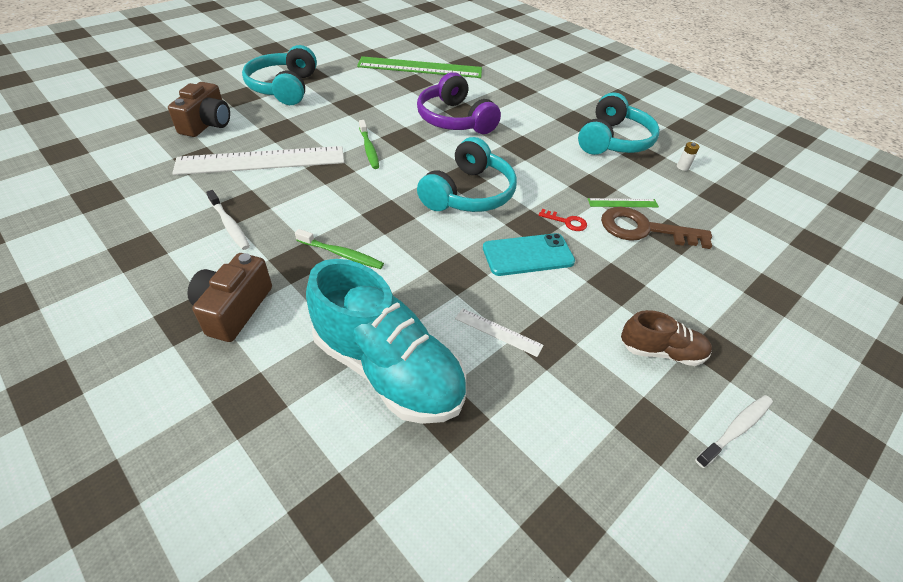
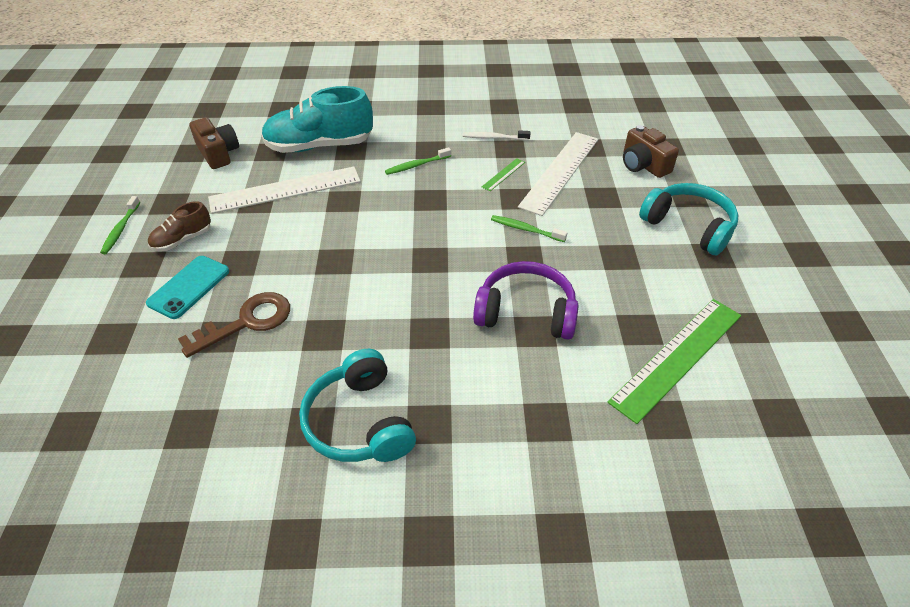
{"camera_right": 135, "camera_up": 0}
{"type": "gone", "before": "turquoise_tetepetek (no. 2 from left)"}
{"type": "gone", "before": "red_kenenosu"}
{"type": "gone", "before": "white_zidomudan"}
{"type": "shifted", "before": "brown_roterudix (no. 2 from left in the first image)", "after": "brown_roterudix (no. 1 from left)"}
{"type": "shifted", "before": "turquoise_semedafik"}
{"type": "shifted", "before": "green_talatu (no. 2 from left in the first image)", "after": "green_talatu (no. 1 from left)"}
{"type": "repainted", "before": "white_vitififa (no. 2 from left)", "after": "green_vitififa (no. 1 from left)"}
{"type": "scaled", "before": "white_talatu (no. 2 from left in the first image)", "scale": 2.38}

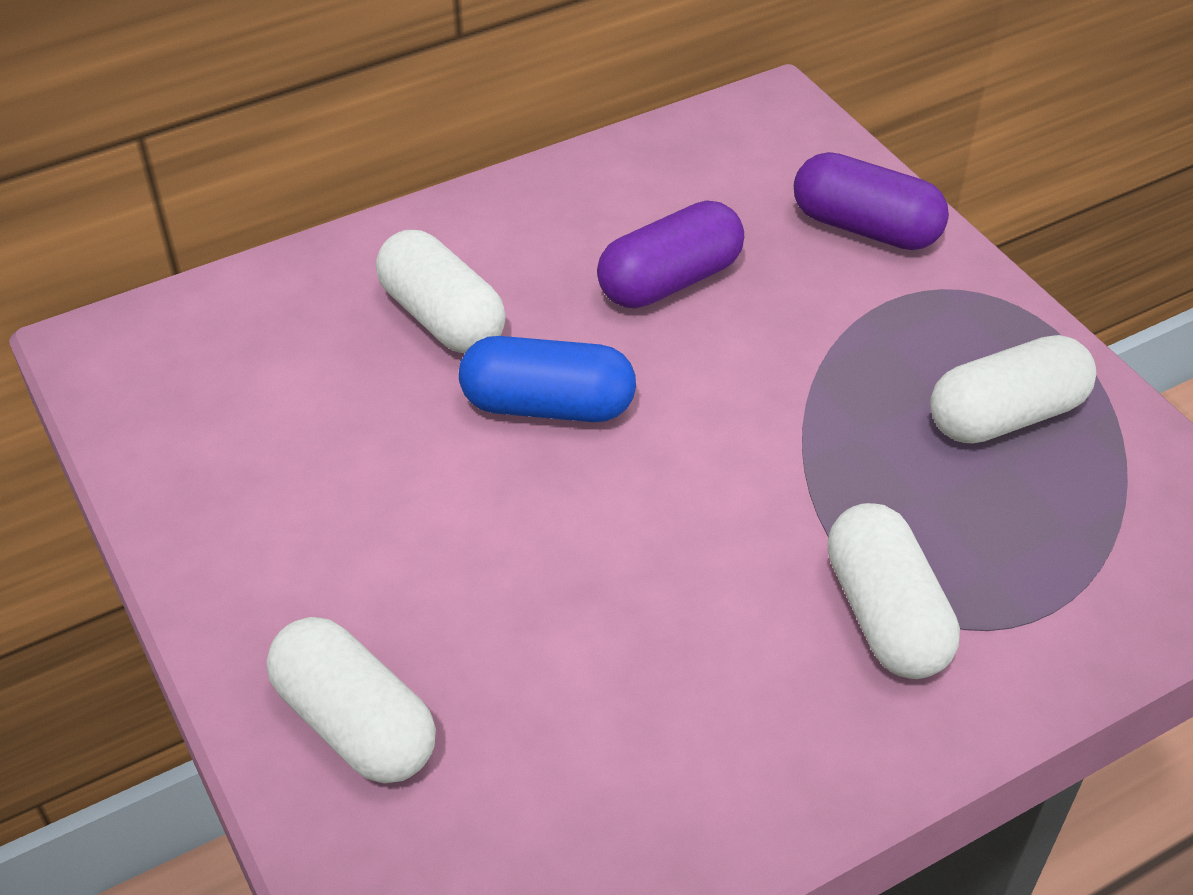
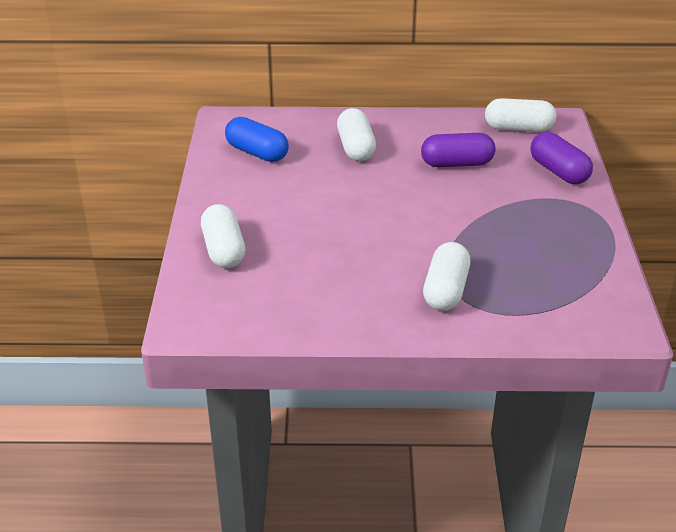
{"camera_right": 30, "camera_up": -10}
{"type": "shifted", "before": "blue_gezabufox"}
{"type": "shifted", "before": "white_gezabufox (no. 4 from left)"}

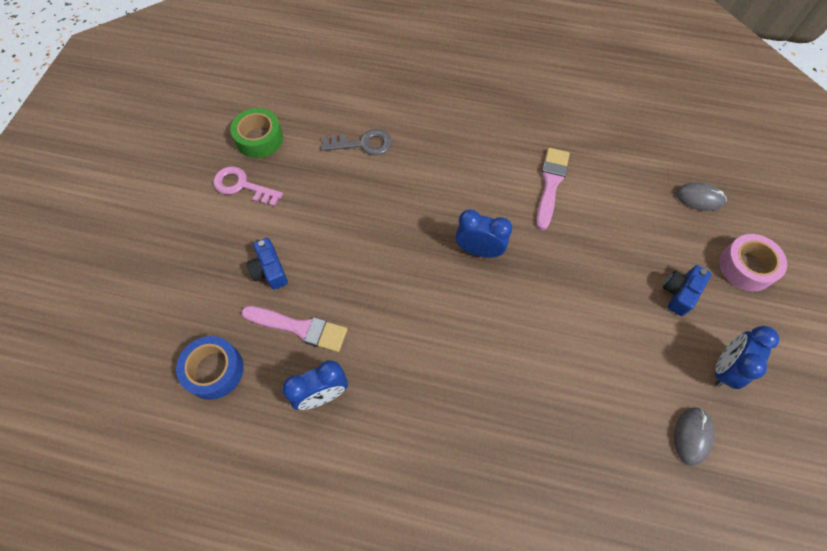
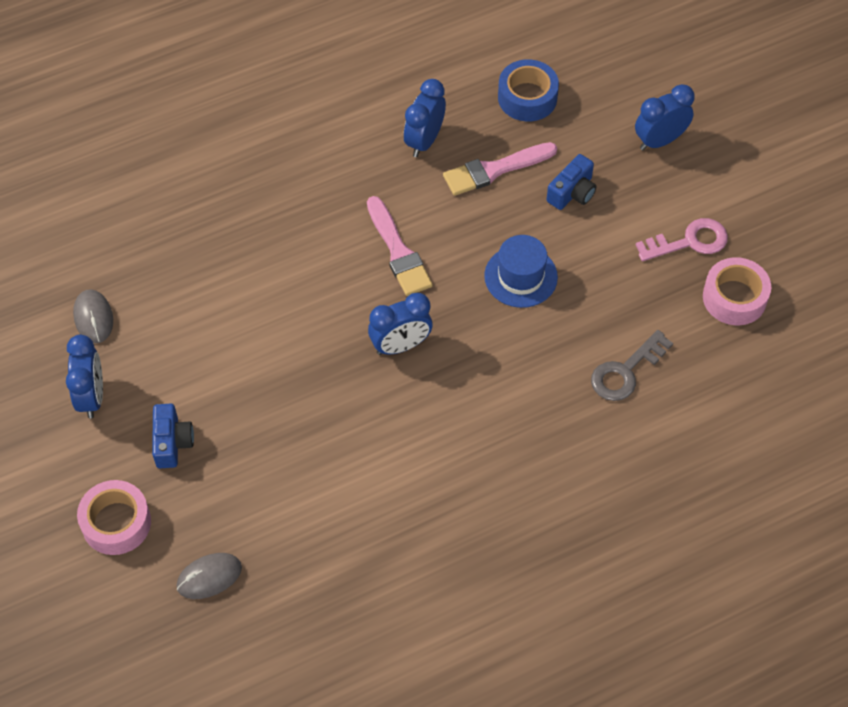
{"camera_right": 140, "camera_up": -5}
{"type": "new", "after": "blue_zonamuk"}
{"type": "new", "after": "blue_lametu (no. 4 from left)"}
{"type": "shifted", "before": "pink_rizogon (no. 2 from left in the first image)", "after": "pink_rizogon (no. 1 from left)"}
{"type": "repainted", "before": "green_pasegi", "after": "pink_pasegi (no. 2 from left)"}
{"type": "rotated", "before": "blue_roterudix (no. 1 from left in the first image)", "turn": 105}

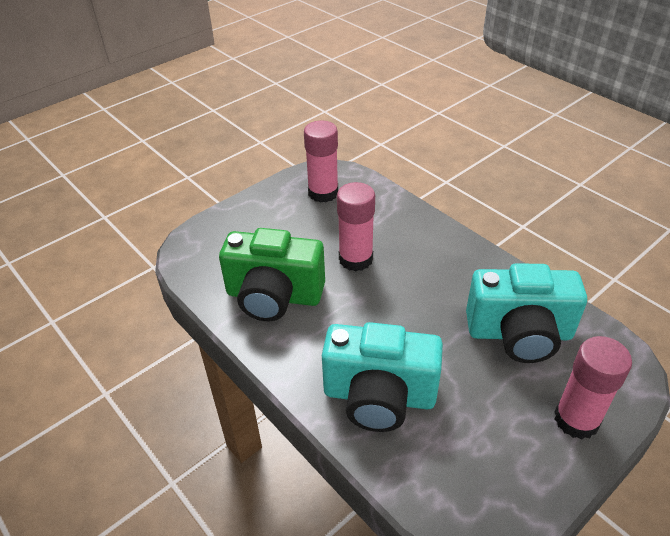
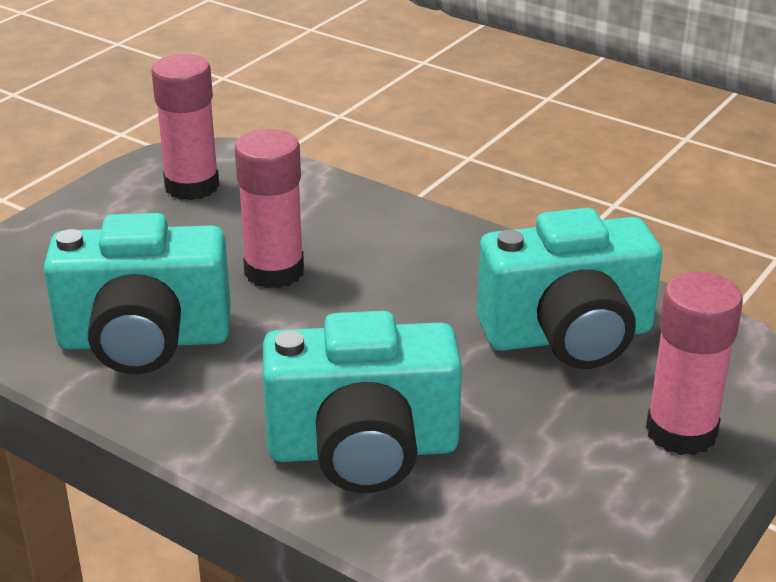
{"camera_right": -15, "camera_up": -10}
{"type": "repainted", "before": "green_roterudix", "after": "turquoise_roterudix (no. 1 from left)"}

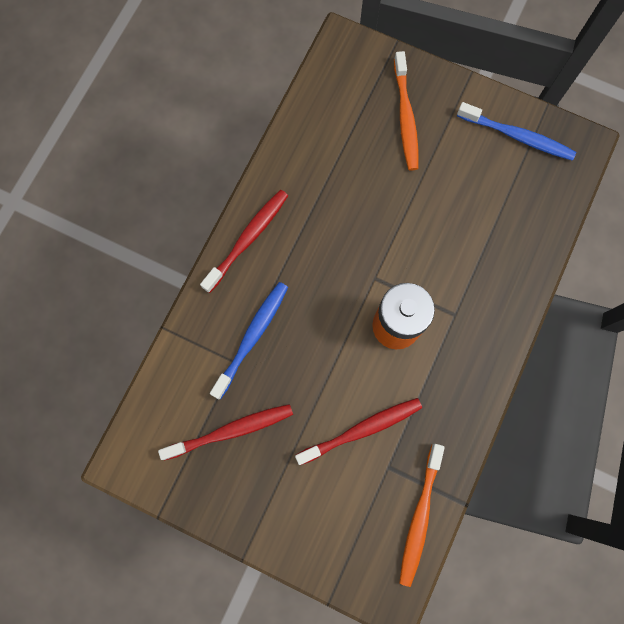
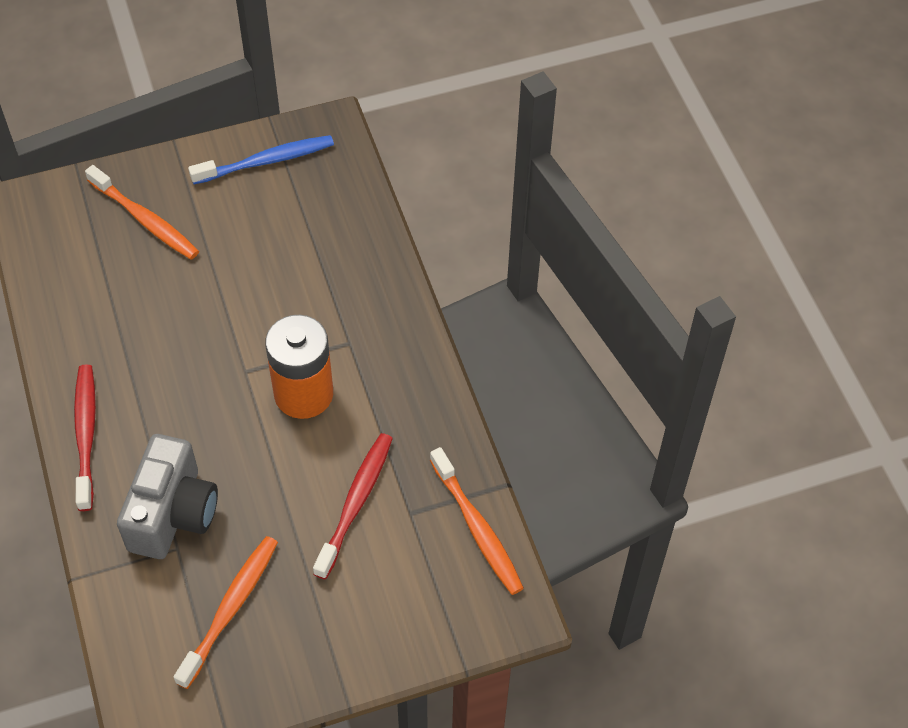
{"camera_right": -45, "camera_up": -20}
{"type": "swapped", "before": "blue_vitififa (no. 1 from left)", "after": "grey_roterudix"}
{"type": "repainted", "before": "red_vitififa (no. 1 from left)", "after": "orange_vitififa (no. 2 from left)"}

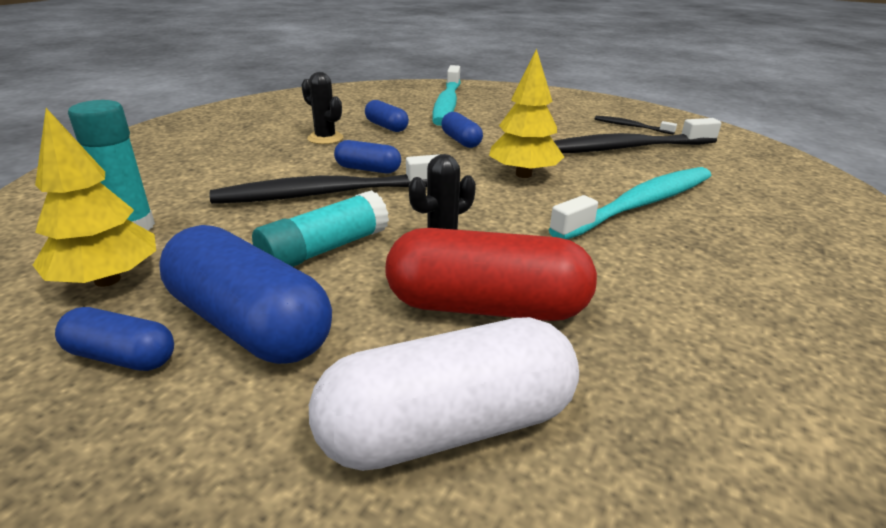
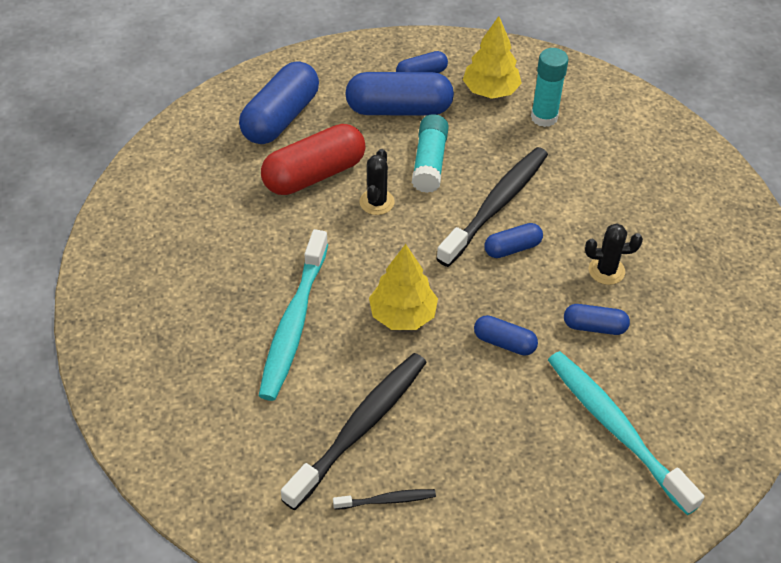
{"camera_right": 140, "camera_up": 20}
{"type": "repainted", "before": "white_gezabufox", "after": "blue_gezabufox (no. 1 from left)"}

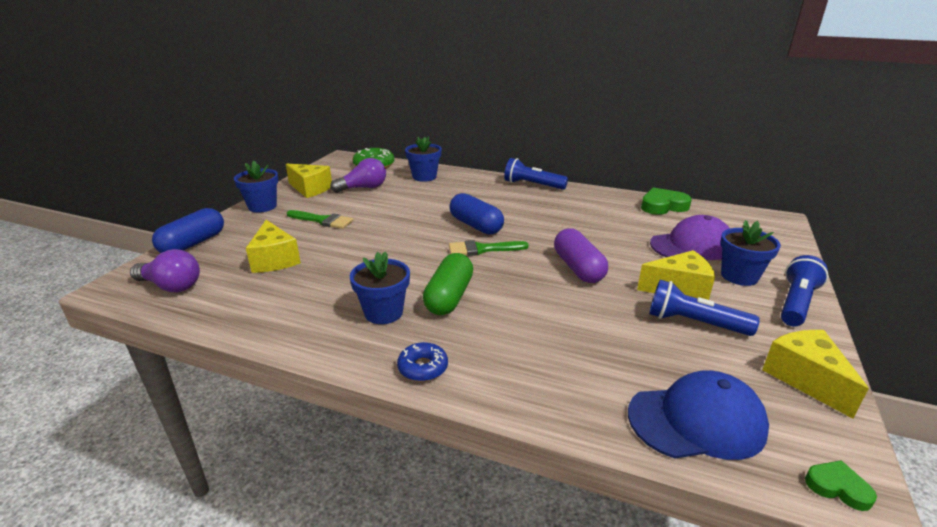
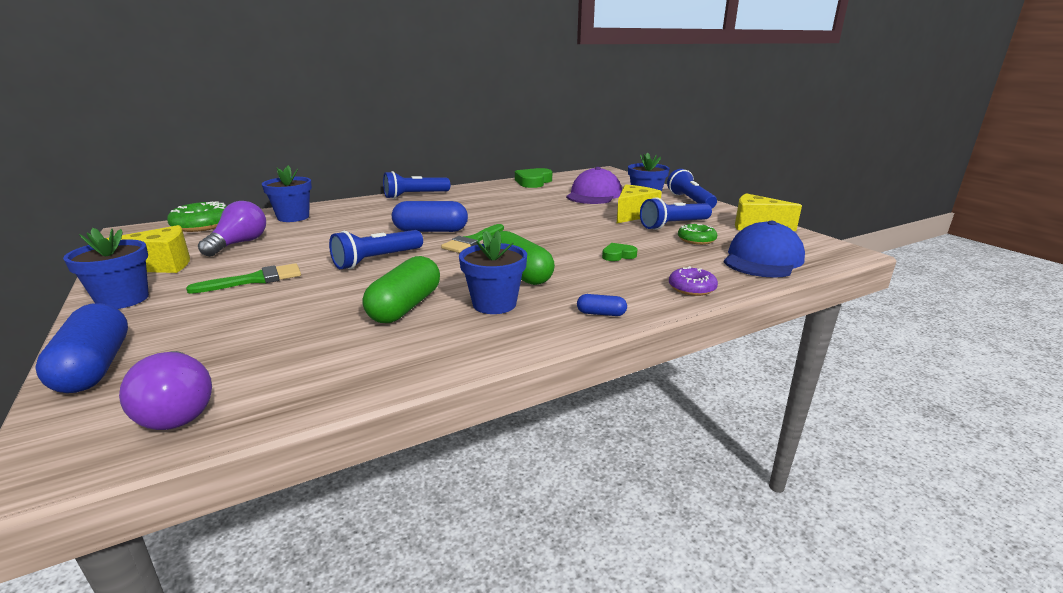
{"camera_right": -50, "camera_up": -5}
{"type": "gone", "before": "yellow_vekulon (no. 1 from left)"}
{"type": "gone", "before": "purple_gezabufox"}
{"type": "new", "after": "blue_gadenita (no. 1 from left)"}
{"type": "new", "after": "green_gezabufox (no. 1 from left)"}
{"type": "new", "after": "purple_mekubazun"}
{"type": "new", "after": "green_mekubazun (no. 2 from left)"}
{"type": "shifted", "before": "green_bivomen (no. 2 from left)"}
{"type": "swapped", "before": "blue_mekubazun", "after": "blue_gezabufox (no. 3 from left)"}
{"type": "rotated", "before": "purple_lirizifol (no. 1 from left)", "turn": 90}

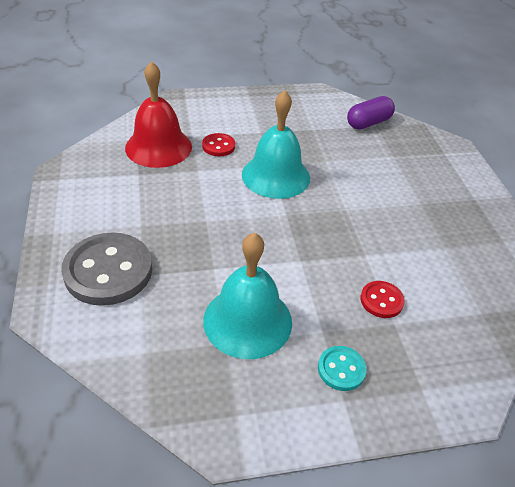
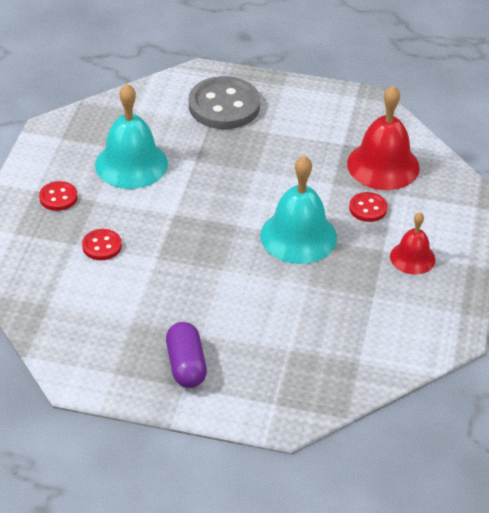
{"camera_right": 115, "camera_up": 0}
{"type": "new", "after": "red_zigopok (no. 2 from left)"}
{"type": "shifted", "before": "purple_gezabufox"}
{"type": "repainted", "before": "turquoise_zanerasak", "after": "red_zanerasak (no. 1 from left)"}

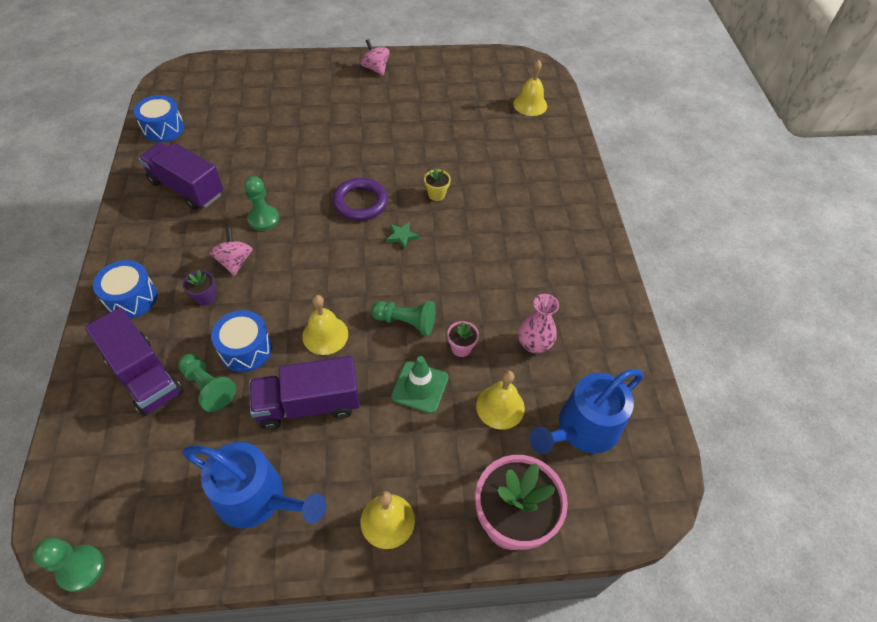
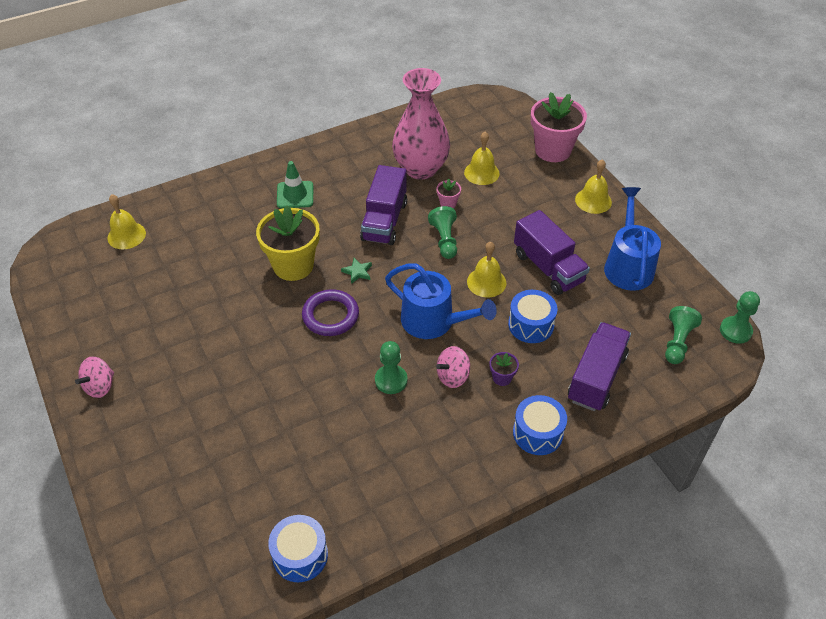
{"camera_right": -110, "camera_up": -5}
{"type": "shifted", "before": "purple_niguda (no. 2 from left in the first image)", "after": "purple_niguda (no. 1 from left)"}
{"type": "shifted", "before": "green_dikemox (no. 2 from left in the first image)", "after": "green_dikemox (no. 3 from left)"}
{"type": "shifted", "before": "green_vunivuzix"}
{"type": "shifted", "before": "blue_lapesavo (no. 2 from left in the first image)", "after": "blue_lapesavo (no. 1 from left)"}
{"type": "scaled", "before": "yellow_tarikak", "scale": 2.32}
{"type": "scaled", "before": "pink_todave", "scale": 1.96}

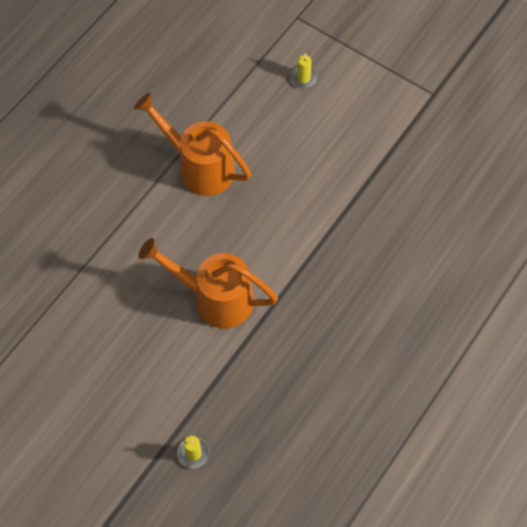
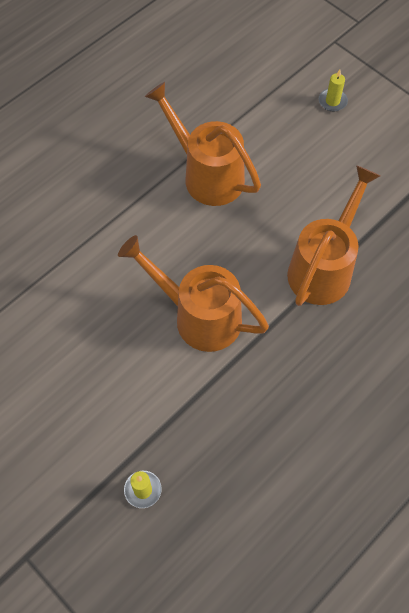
{"camera_right": 10, "camera_up": 0}
{"type": "new", "after": "orange_lapesavo (no. 3 from left)"}

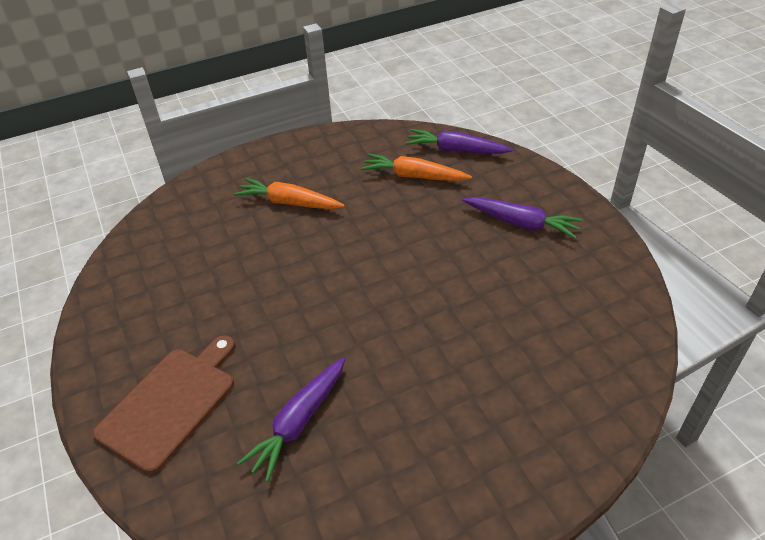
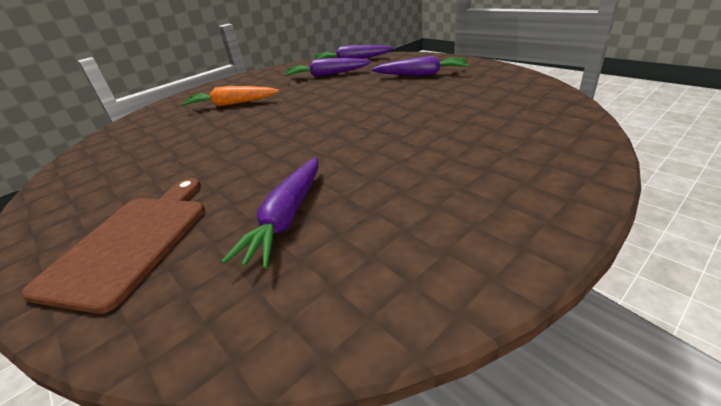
{"camera_right": -15, "camera_up": -10}
{"type": "repainted", "before": "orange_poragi (no. 2 from left)", "after": "purple_poragi (no. 2 from left)"}

